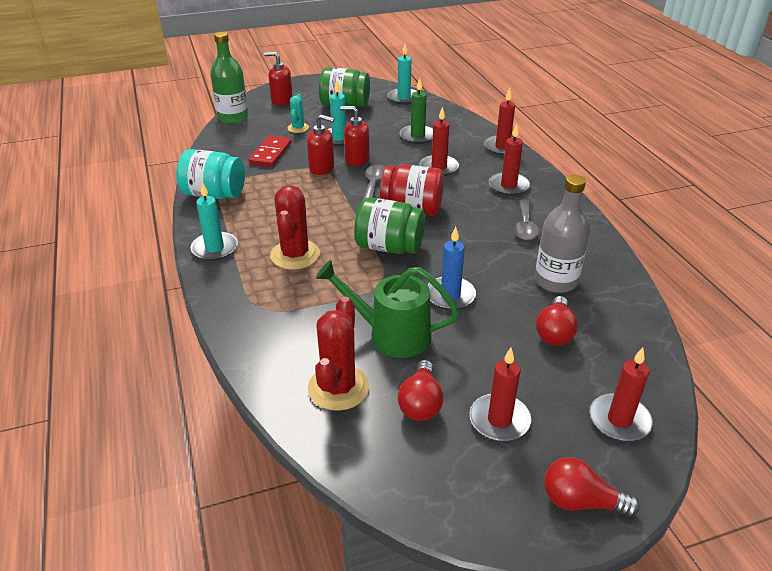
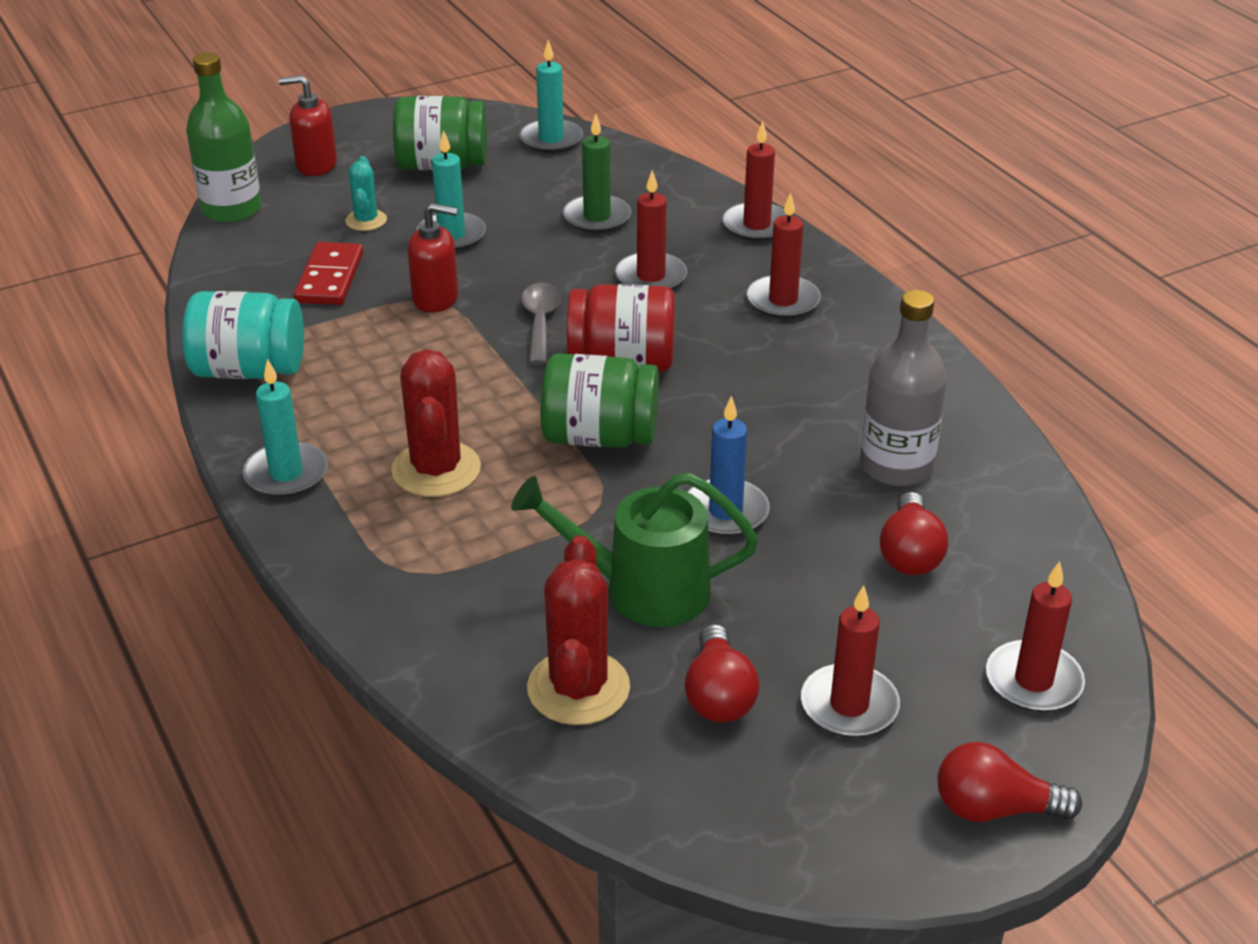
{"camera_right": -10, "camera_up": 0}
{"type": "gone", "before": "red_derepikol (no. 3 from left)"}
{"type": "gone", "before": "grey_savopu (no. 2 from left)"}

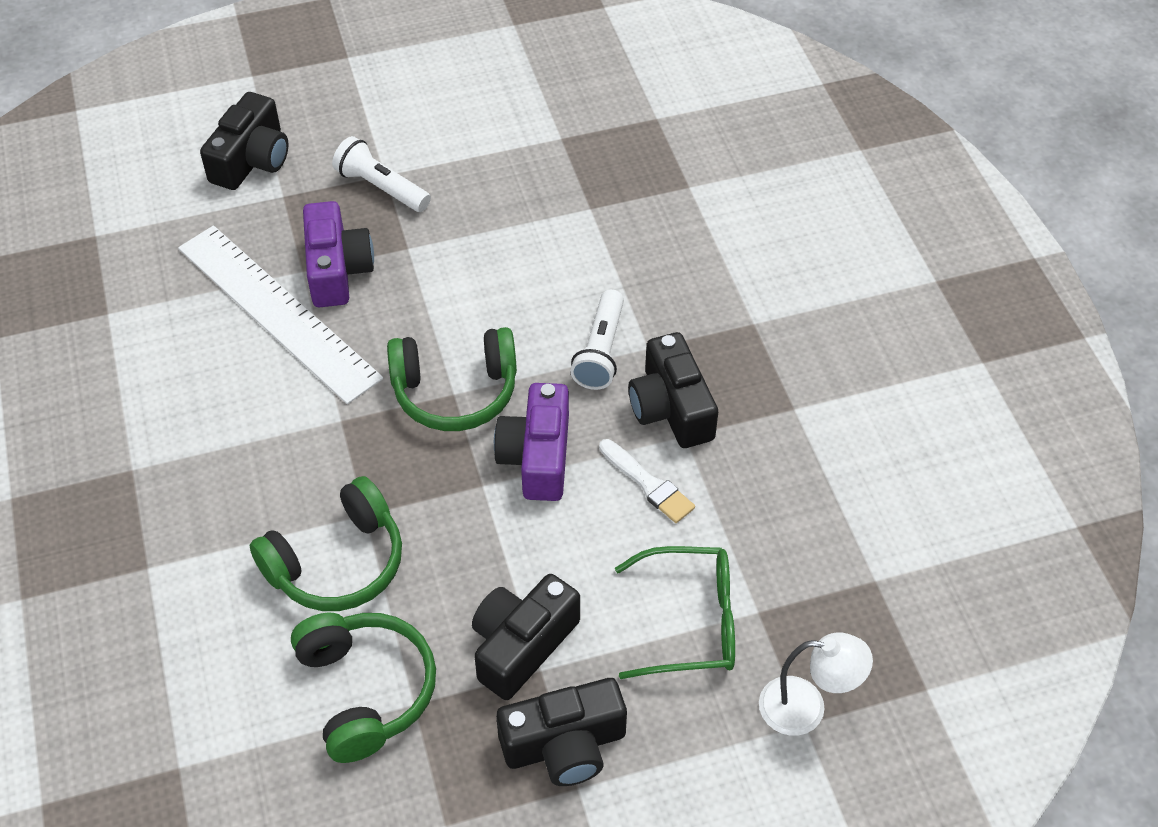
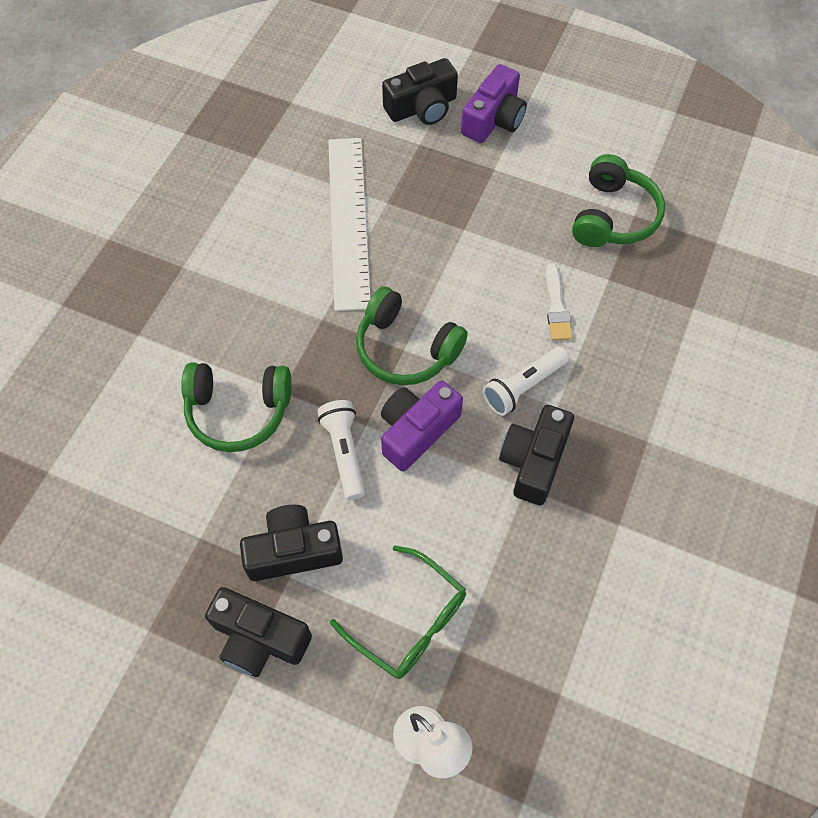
{"camera_right": 40, "camera_up": 10}
{"type": "shifted", "before": "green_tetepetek (no. 2 from left in the first image)", "after": "green_tetepetek (no. 3 from left)"}
{"type": "shifted", "before": "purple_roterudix (no. 1 from left in the first image)", "after": "purple_roterudix (no. 2 from left)"}
{"type": "shifted", "before": "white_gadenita (no. 1 from left)"}
{"type": "shifted", "before": "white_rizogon"}

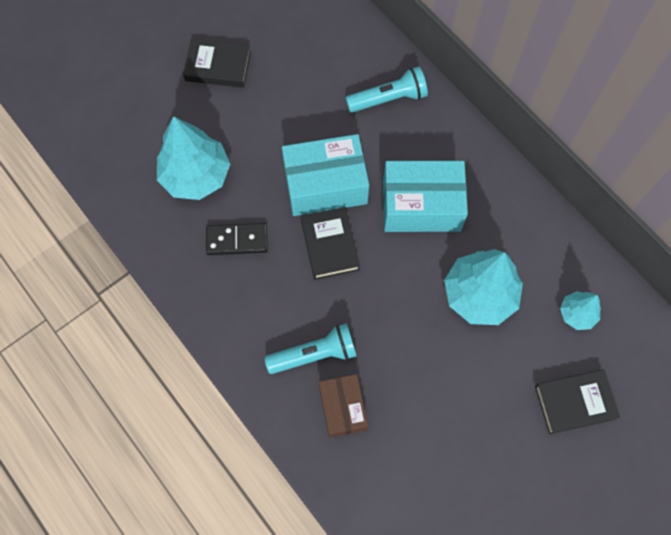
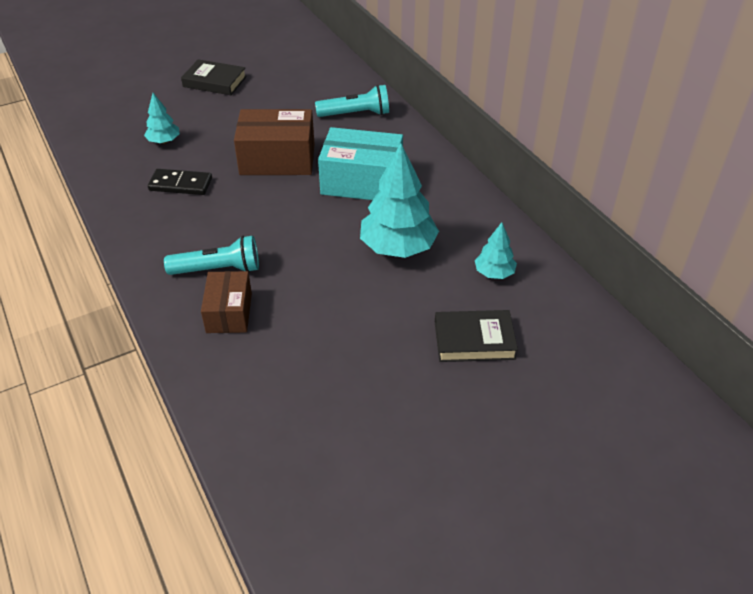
{"camera_right": 10, "camera_up": -25}
{"type": "gone", "before": "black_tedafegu (no. 2 from left)"}
{"type": "repainted", "before": "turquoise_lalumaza (no. 1 from left)", "after": "brown_lalumaza (no. 2 from left)"}
{"type": "scaled", "before": "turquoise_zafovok (no. 1 from left)", "scale": 0.52}

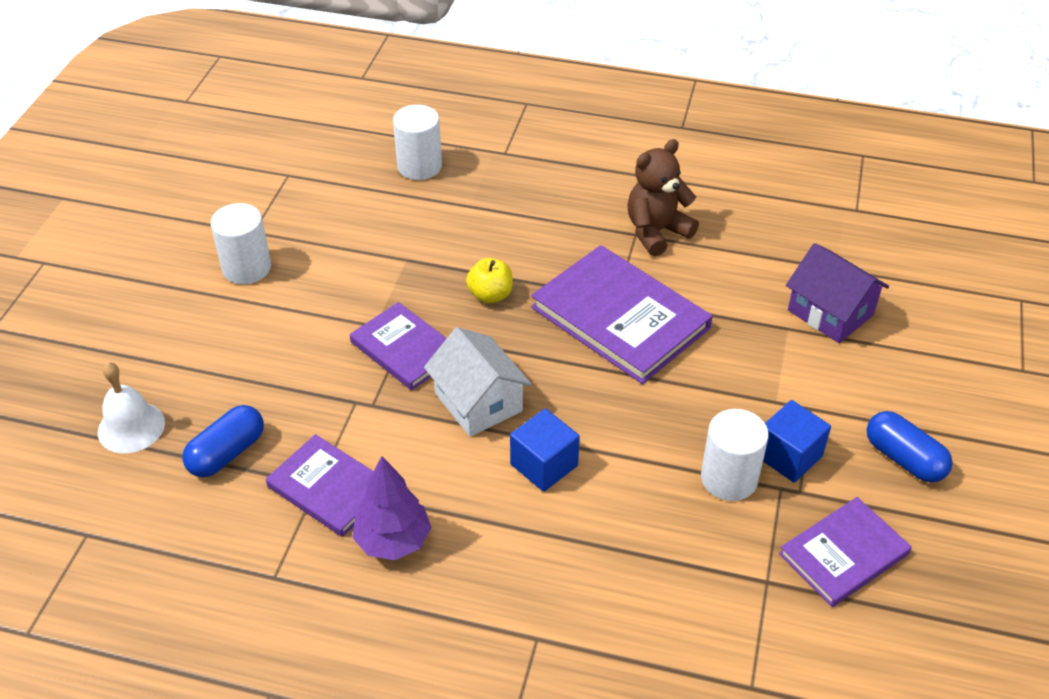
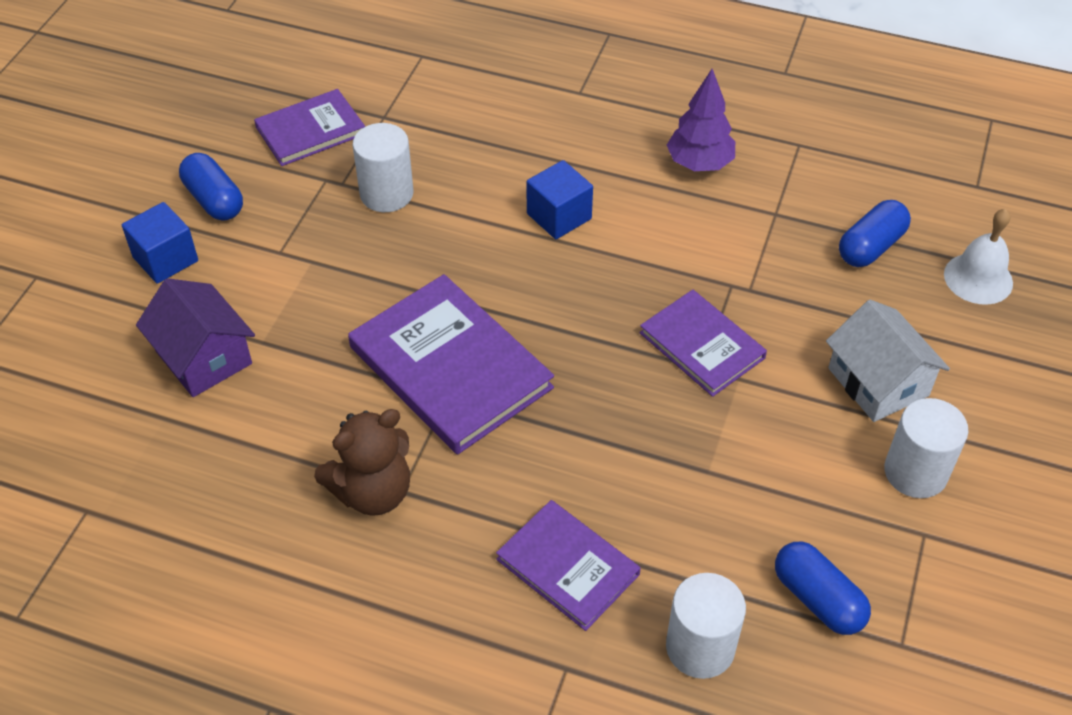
{"camera_right": -175, "camera_up": 5}
{"type": "gone", "before": "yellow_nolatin"}
{"type": "new", "after": "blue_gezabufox (no. 2 from left)"}
{"type": "shifted", "before": "purple_tedafegu (no. 1 from left in the first image)", "after": "purple_tedafegu (no. 3 from left)"}
{"type": "shifted", "before": "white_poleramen"}
{"type": "shifted", "before": "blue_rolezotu (no. 2 from left in the first image)", "after": "blue_rolezotu (no. 1 from left)"}

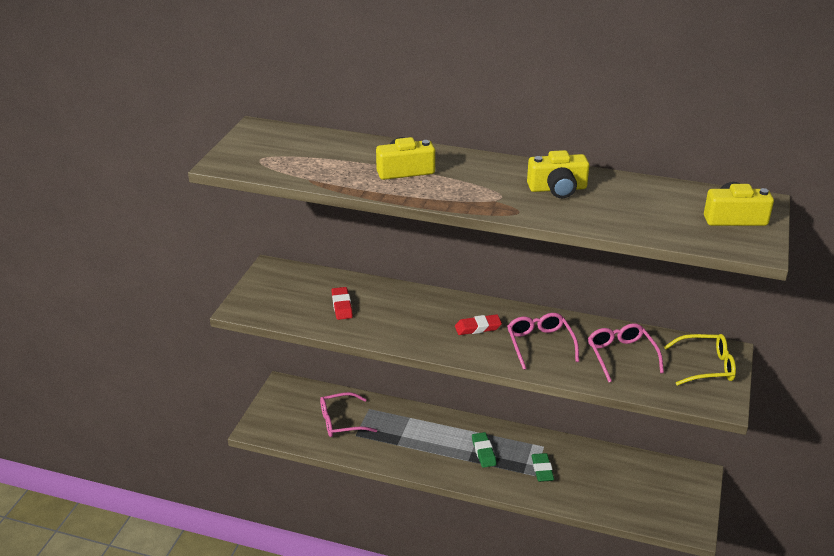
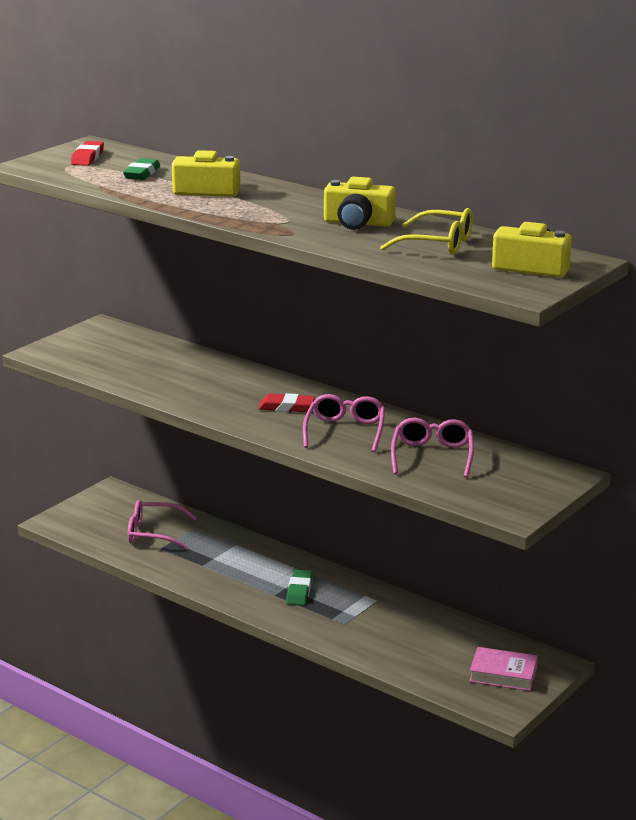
{"camera_right": 20, "camera_up": -10}
{"type": "new", "after": "pink_tedafegu"}
{"type": "shifted", "before": "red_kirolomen (no. 1 from left)"}
{"type": "shifted", "before": "green_kirolomen (no. 2 from left in the first image)", "after": "green_kirolomen (no. 1 from left)"}
{"type": "shifted", "before": "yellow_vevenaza"}

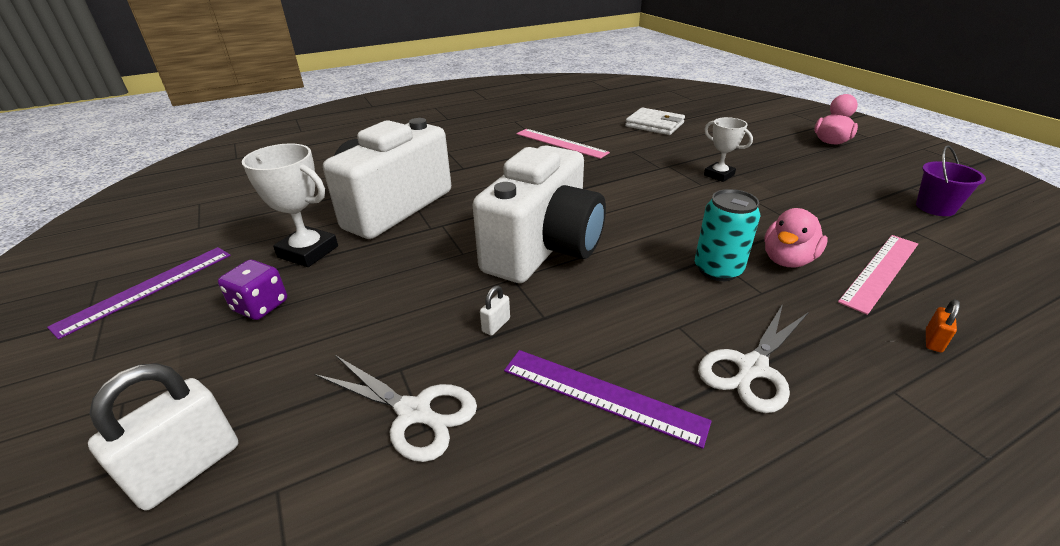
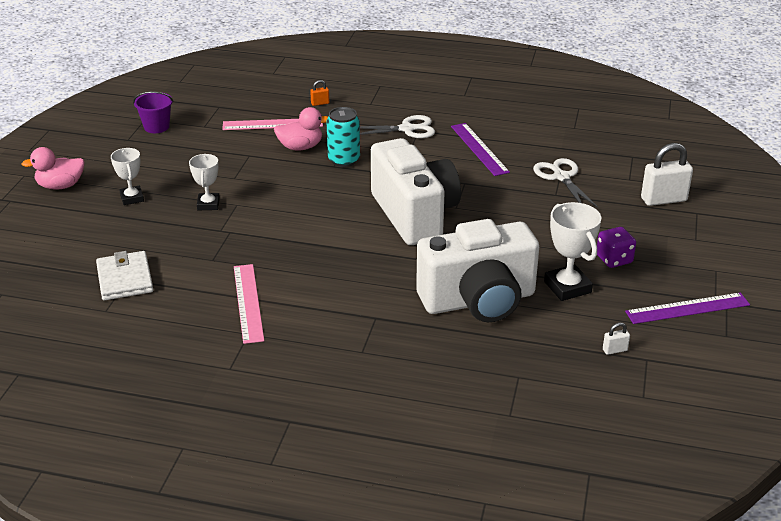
{"camera_right": -140, "camera_up": 0}
{"type": "new", "after": "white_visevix (no. 1 from left)"}
{"type": "shifted", "before": "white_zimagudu (no. 2 from left in the first image)", "after": "white_zimagudu (no. 1 from left)"}
{"type": "rotated", "before": "white_roterudix (no. 2 from left in the first image)", "turn": 90}

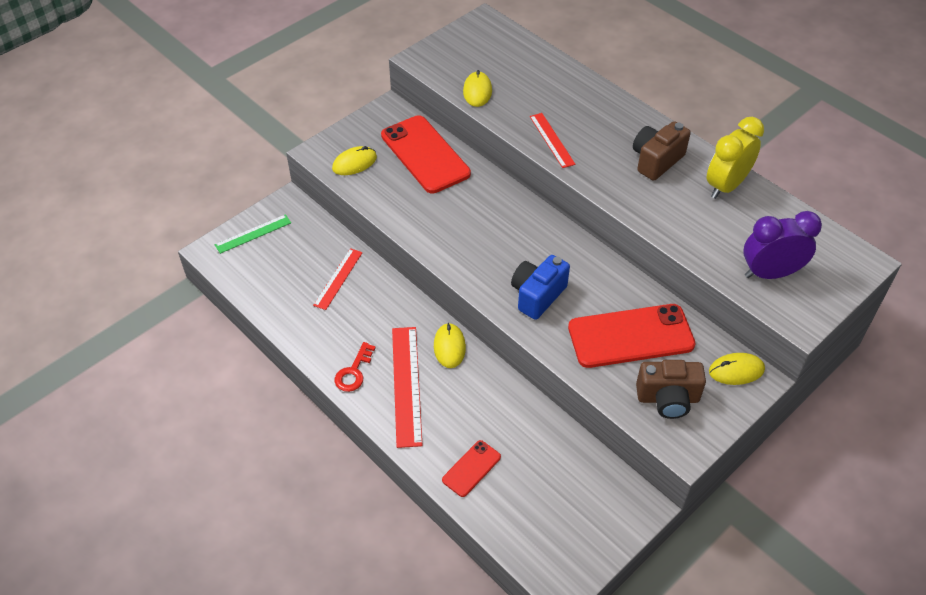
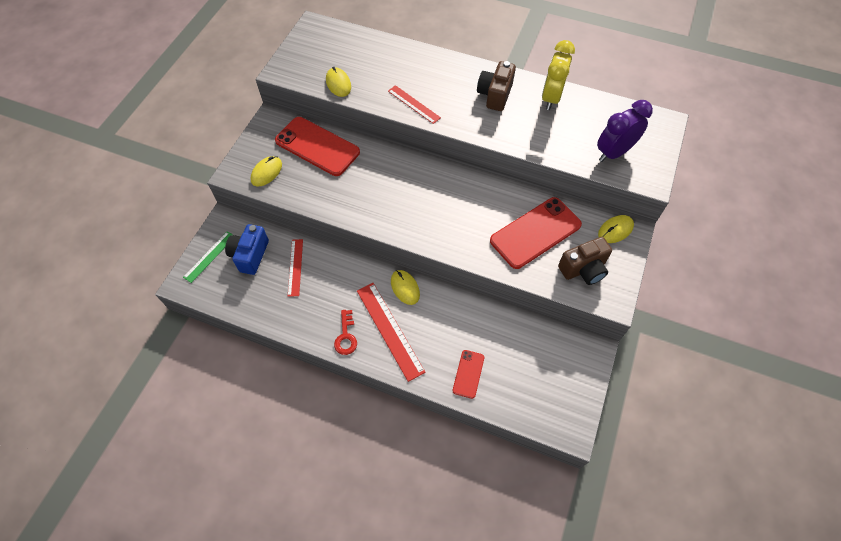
{"camera_right": -25, "camera_up": 10}
{"type": "shifted", "before": "blue_roterudix"}

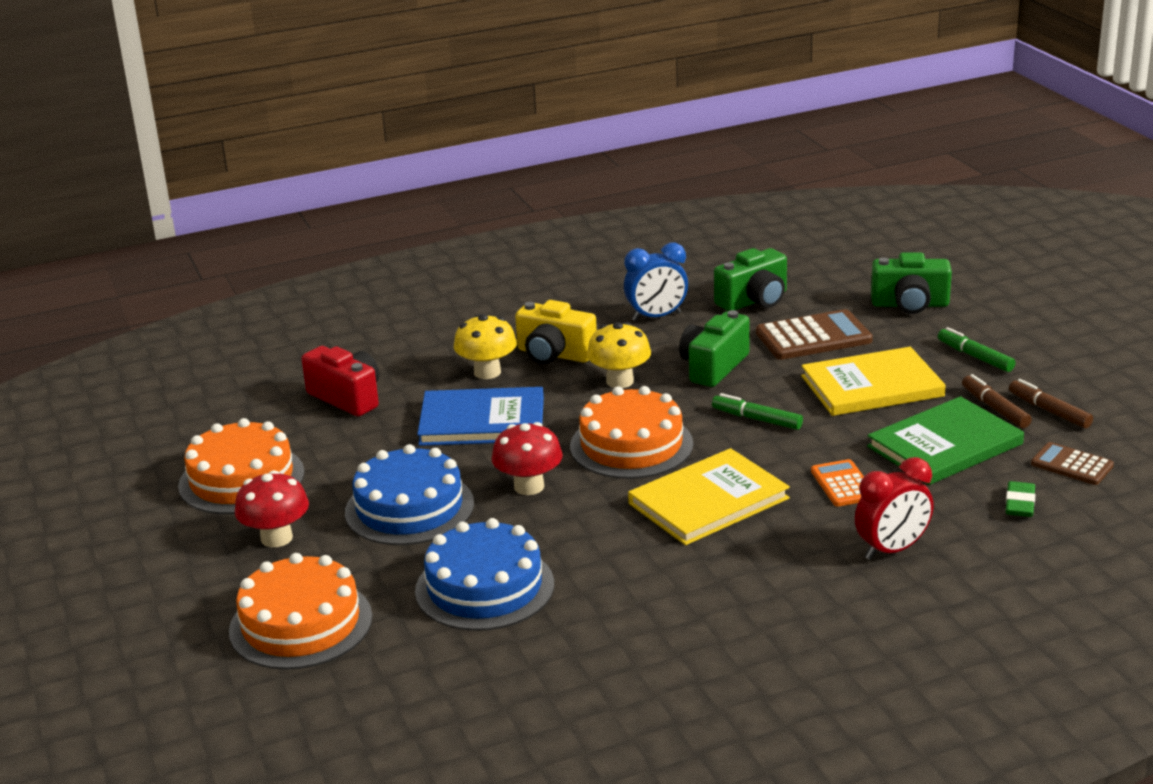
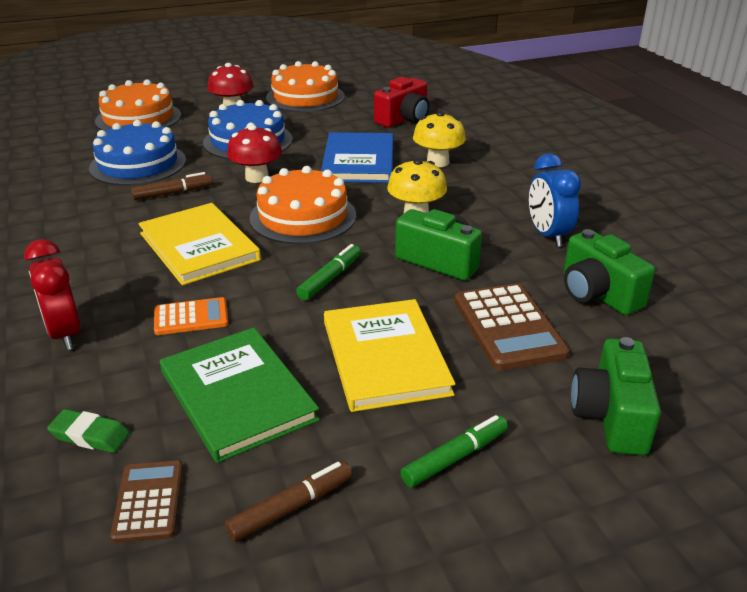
{"camera_right": 90, "camera_up": 5}
{"type": "gone", "before": "yellow_roterudix"}
{"type": "shifted", "before": "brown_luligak (no. 1 from left)"}
{"type": "rotated", "before": "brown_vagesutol (no. 2 from left in the first image)", "turn": -45}

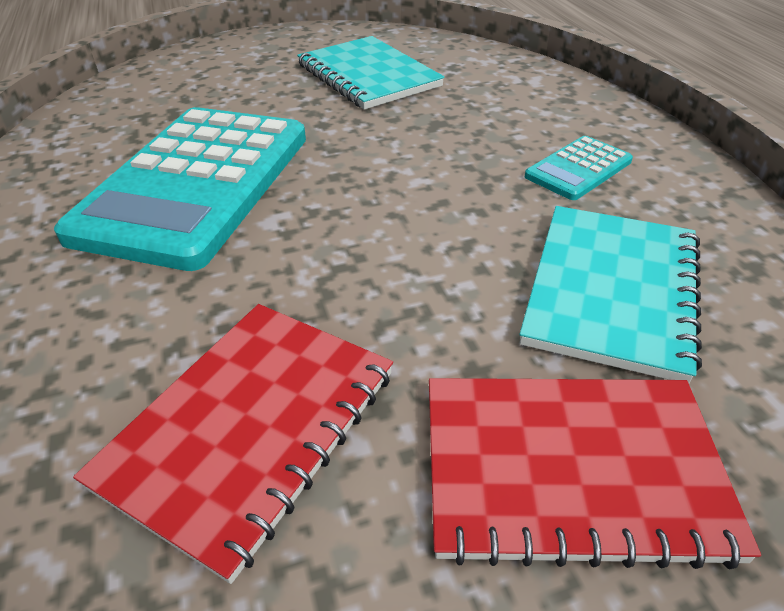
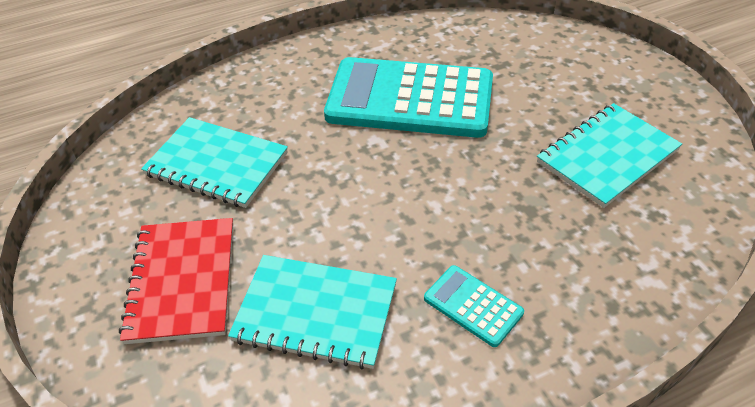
{"camera_right": 85, "camera_up": 5}
{"type": "repainted", "before": "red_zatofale (no. 1 from left)", "after": "turquoise_zatofale (no. 1 from left)"}

